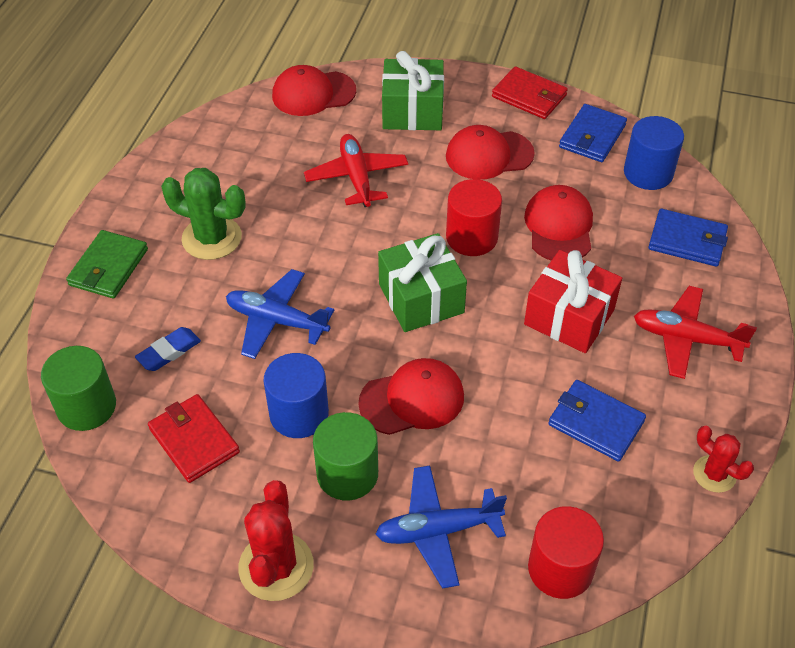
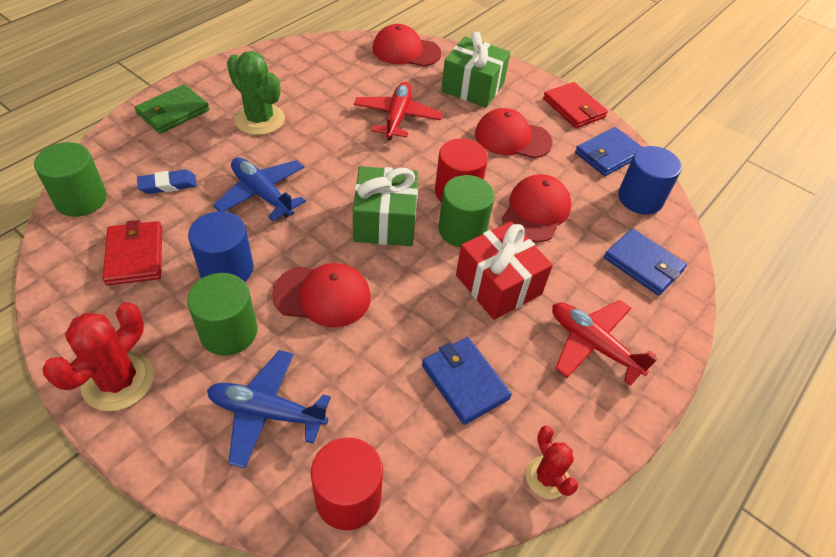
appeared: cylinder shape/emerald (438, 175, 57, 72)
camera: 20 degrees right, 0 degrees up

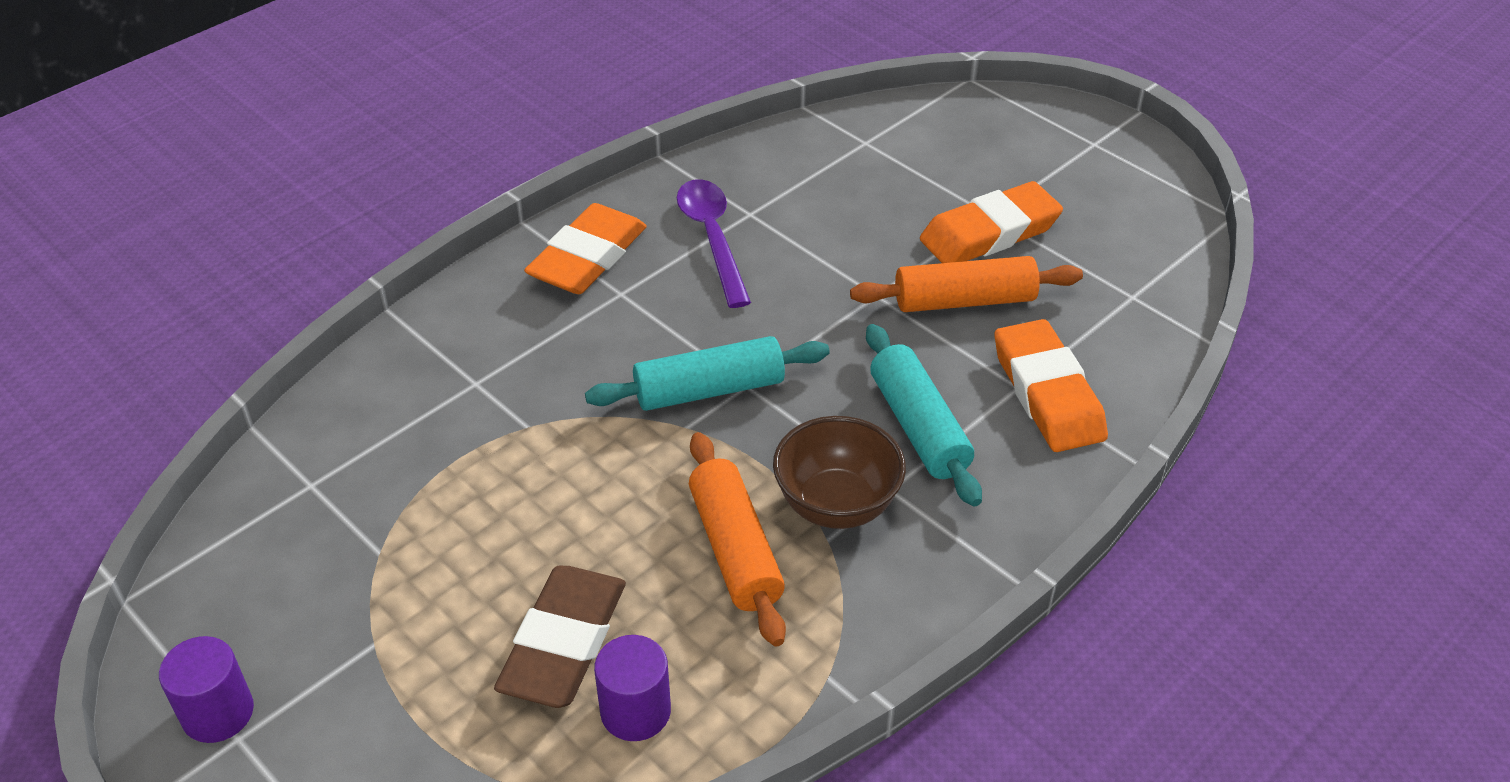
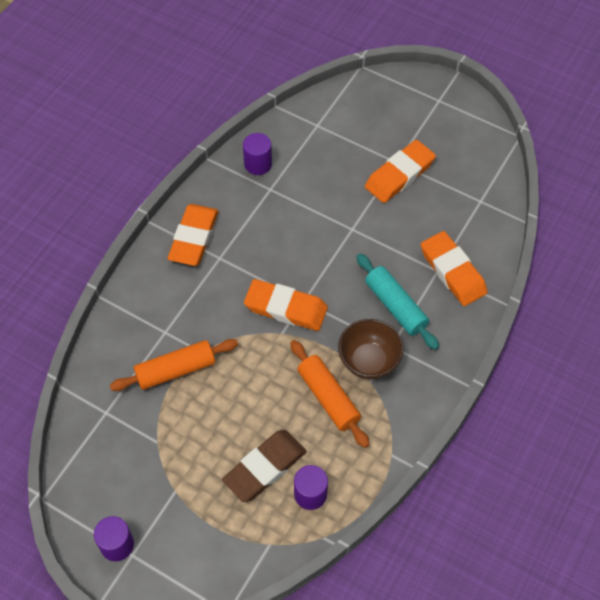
missing: spoon/royal purple (677, 179, 74, 129)
appeared: cylinder shape/royal purple (243, 133, 29, 42)
relocated: pastry roller/orange-coloured (850, 256, 233, 56) to (110, 339, 128, 52)
exchanged: pastry roller/turquoise (585, 336, 245, 75) to gum eraser/orange-coloured (244, 279, 84, 52)
spun: gum eraser/russet (494, 566, 132, 142) = (222, 430, 85, 72) 45 degrees clockwise
camera: 15 degrees left, 15 degrees up

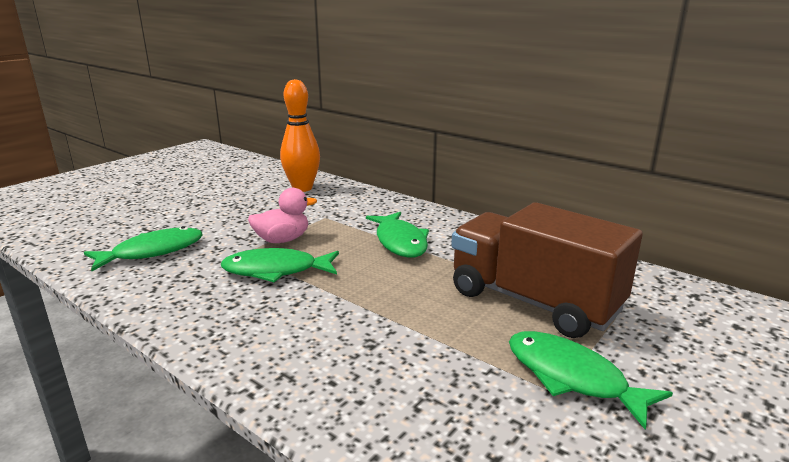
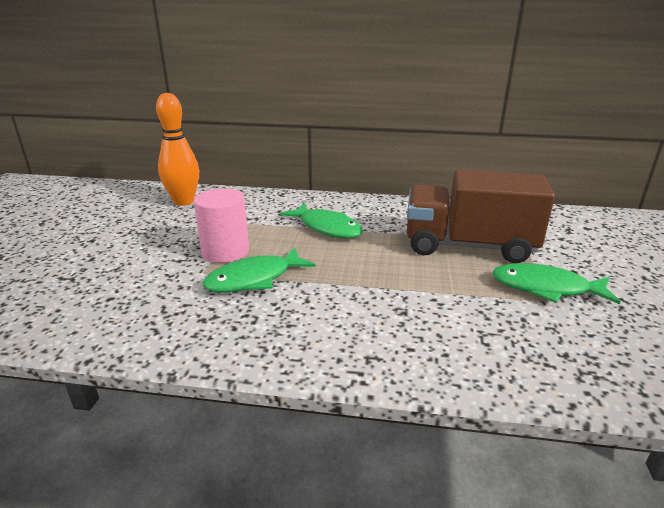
missing: toy fish/emerald (84, 226, 118, 45)
exchanged: duck/rose-pink (248, 188, 69, 55) to cylinder shape/rose-pink (194, 188, 55, 75)
camera: 30 degrees left, 5 degrees up

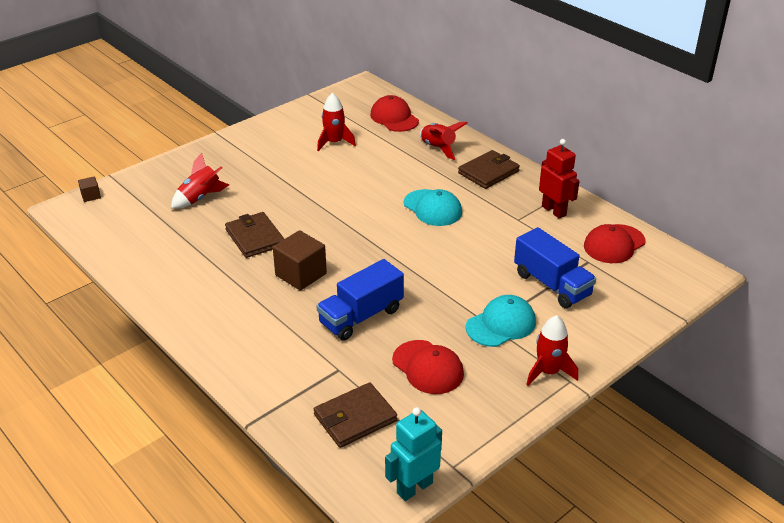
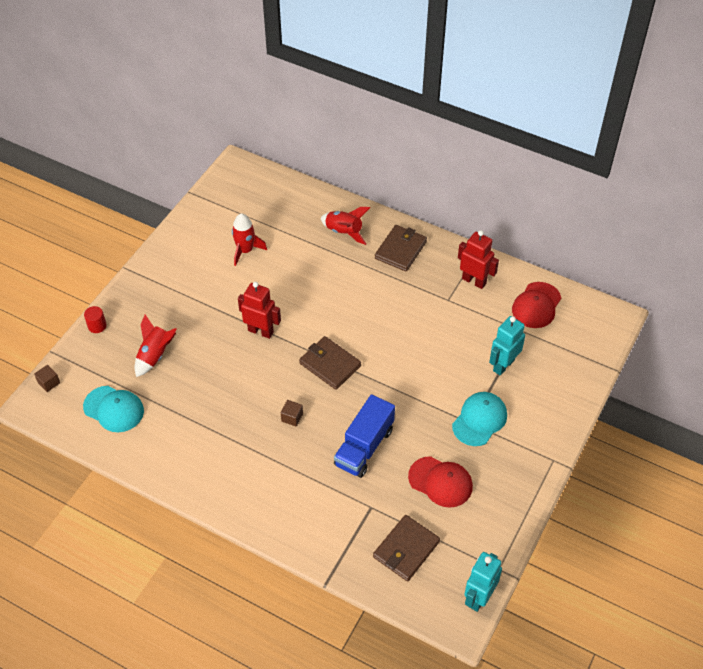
missing: peaked cap/crimson (370, 95, 49, 37); rocket/crimson (526, 315, 52, 71)
appeared: cylinder shape/crimson (84, 306, 22, 27); robot figure/crimson (238, 282, 43, 57)
relocated: card wallet/russet (225, 212, 59, 46) to (299, 336, 62, 54); peaked cap/turquoise (404, 189, 58, 37) to (83, 386, 61, 46)
exchanged: lorry/blue (514, 227, 82, 81) to robot figure/turquoise (489, 316, 36, 59)
size: cube/russet (273, 230, 54, 61) = (281, 400, 22, 26) x0.50
camera: 20 degrees left, 15 degrees up

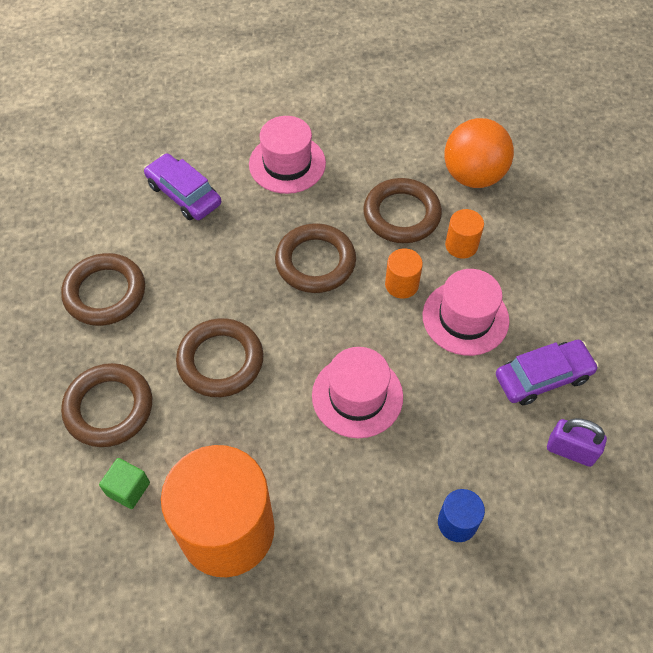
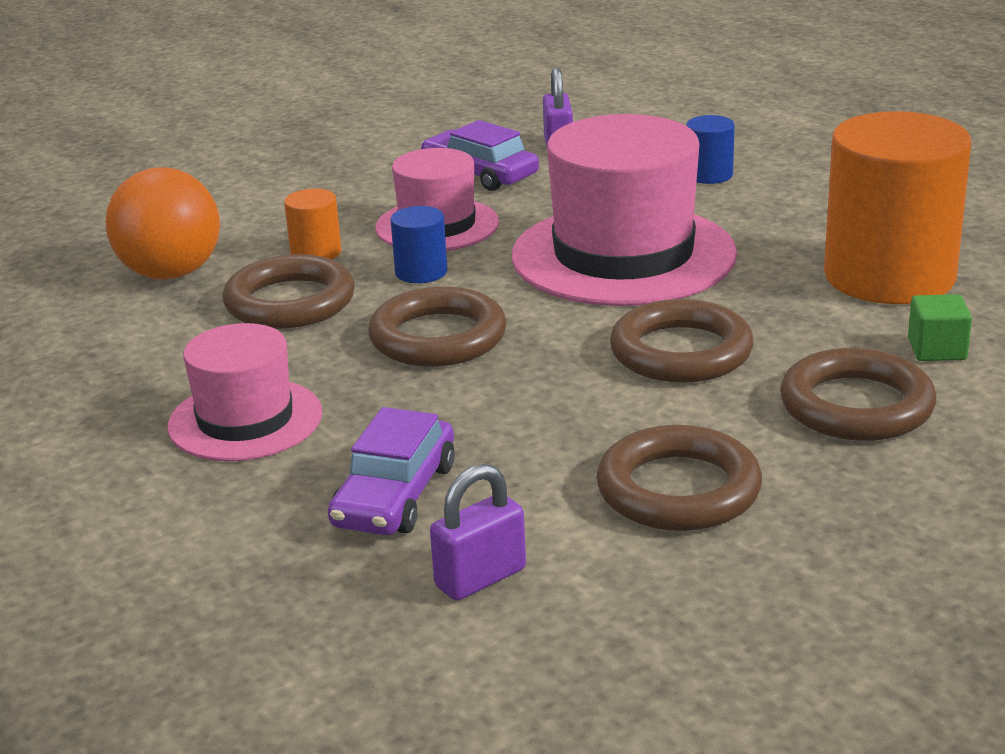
appeared: lock/royal purple (430, 464, 96, 137)
colour: cylinder shape/orange-coloured (385, 248, 38, 51) to cylinder shape/blue (390, 206, 57, 77)
size: hat/rose-pink (312, 347, 91, 91) = (512, 114, 225, 192) x1.72
camera: 115 degrees left, 30 degrees down

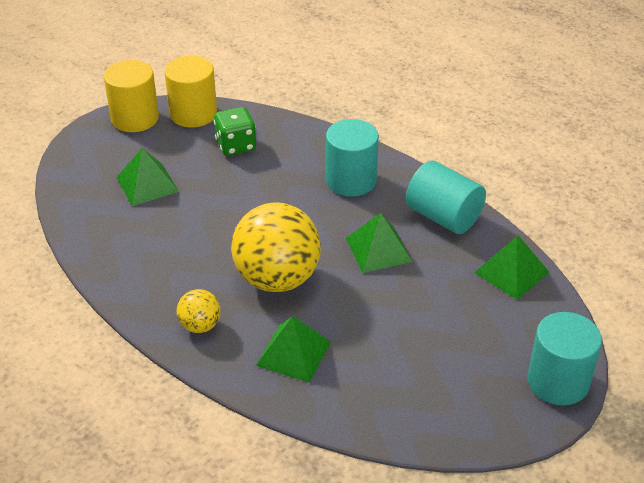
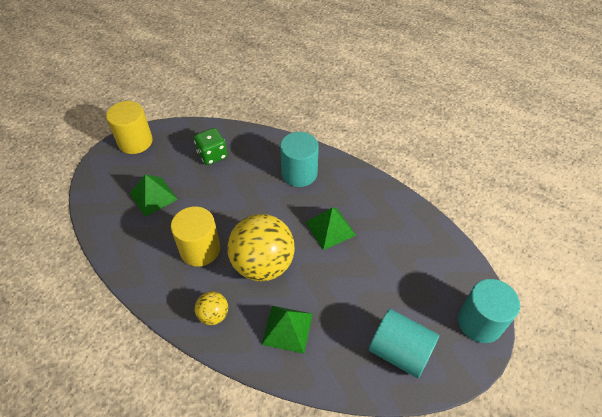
missing: pyramid shape/emerald (474, 235, 75, 65)
relocated: cylinder shape/yellow (164, 55, 53, 73) to (171, 206, 49, 60); cylinder shape/turquoise (406, 161, 80, 73) to (369, 309, 70, 69)
camera: 10 degrees left, 10 degrees up

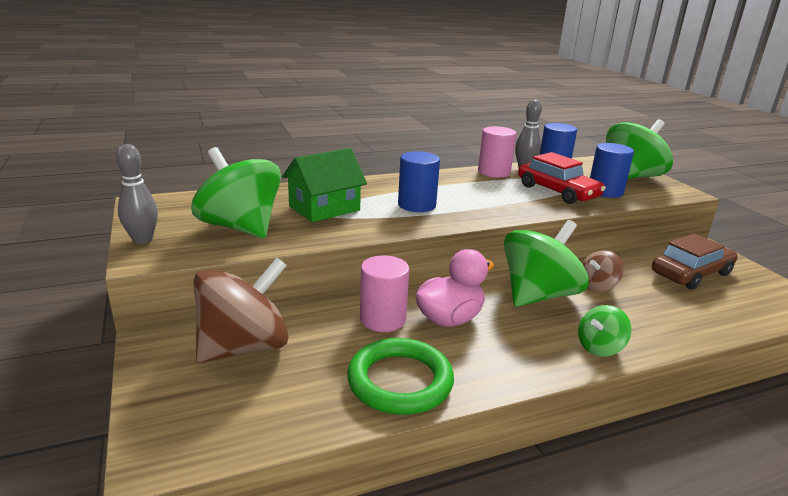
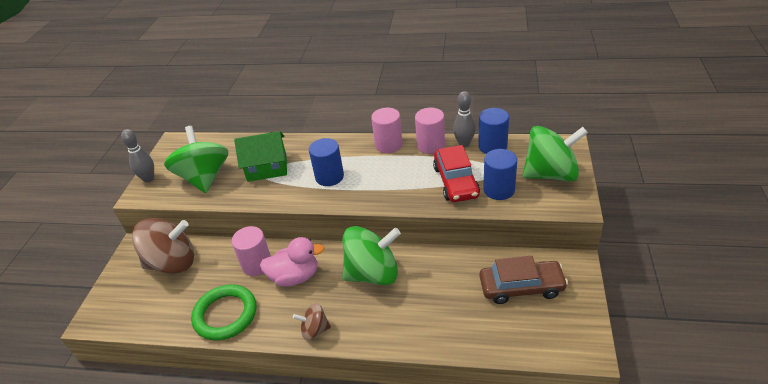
missing: toy top/emerald (578, 305, 53, 51)
appeared: cylinder shape/rose-pink (371, 108, 32, 45)
relocated: toy top/russet (582, 250, 42, 42) to (293, 303, 38, 37)
camera: 35 degrees right, 15 degrees up

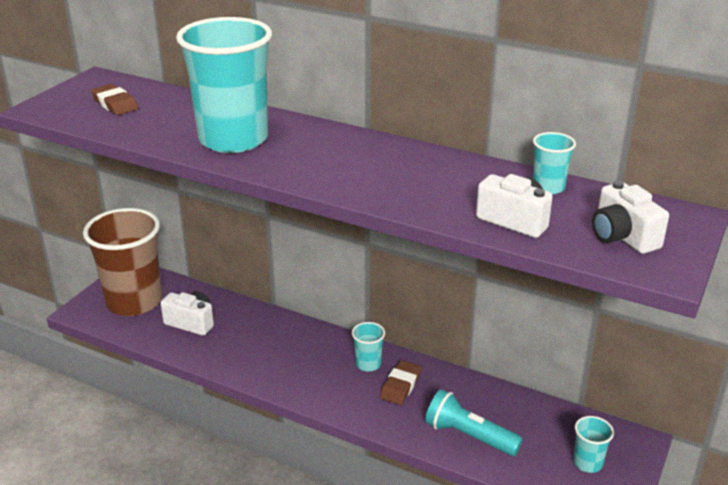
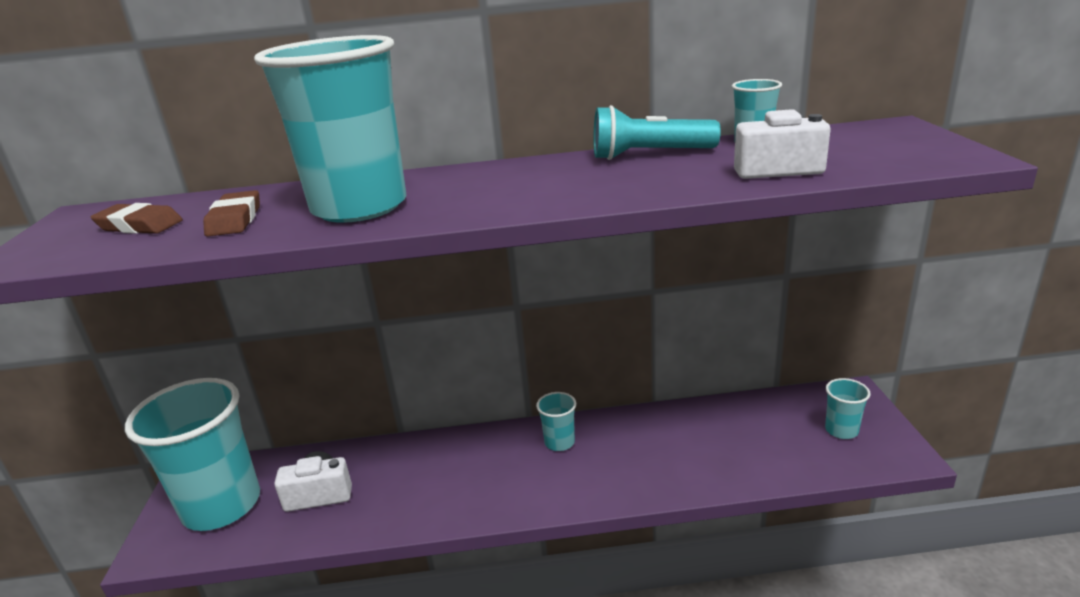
missing: camera/white (592, 181, 77, 73)
relocated: gum eraser/russet (380, 360, 41, 45) to (203, 190, 57, 47); flashlight/turquoise (425, 389, 98, 67) to (594, 105, 127, 55)
colour: beaker/russet (83, 208, 79, 108) to beaker/turquoise (125, 378, 135, 153)
camera: 30 degrees left, 5 degrees down

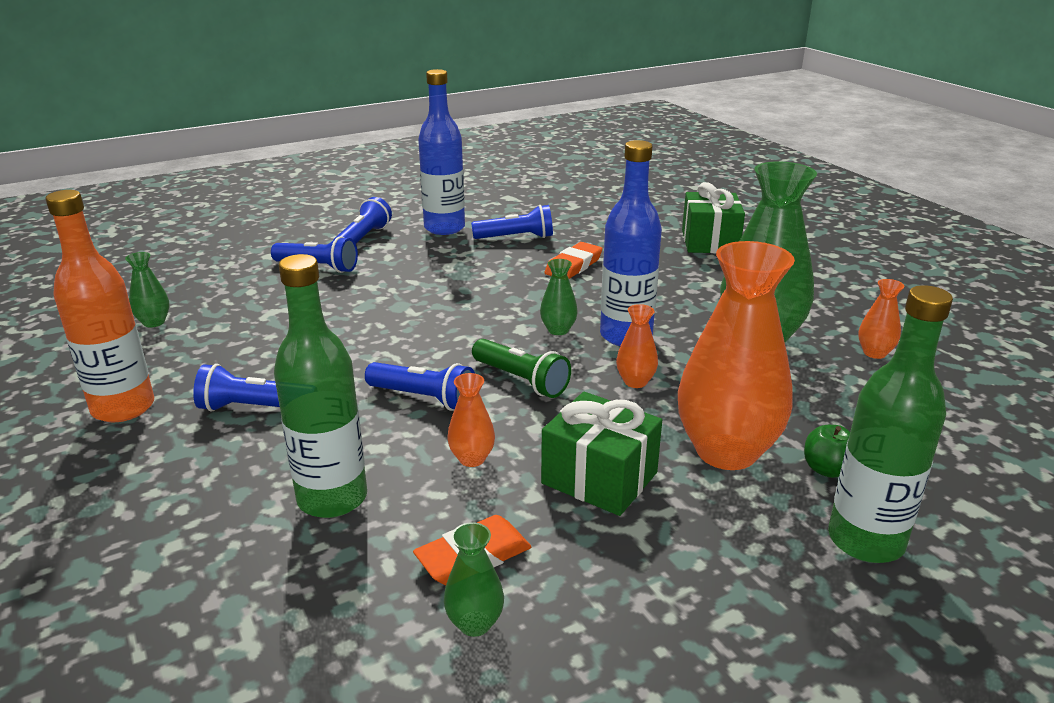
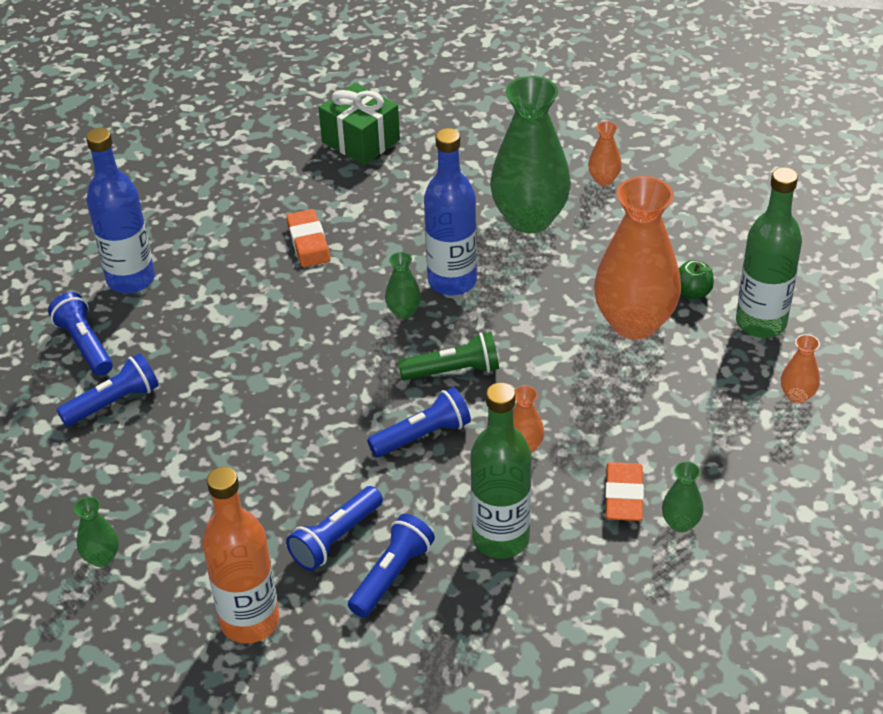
missing: wrapped gift/emerald (541, 392, 121, 124)
relocated: flashlight/blue (471, 205, 82, 34) to (348, 514, 87, 104); flower vase/orange-coloured (616, 304, 42, 84) to (781, 334, 39, 70)
camera: 50 degrees left, 15 degrees up

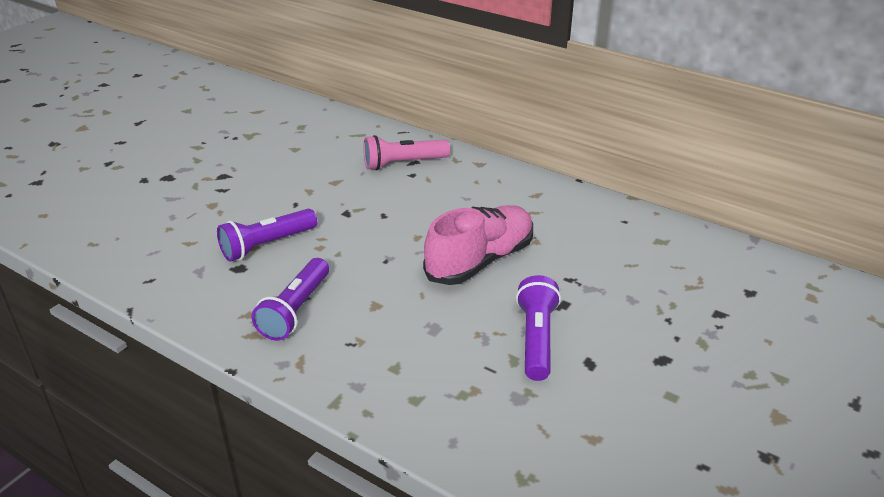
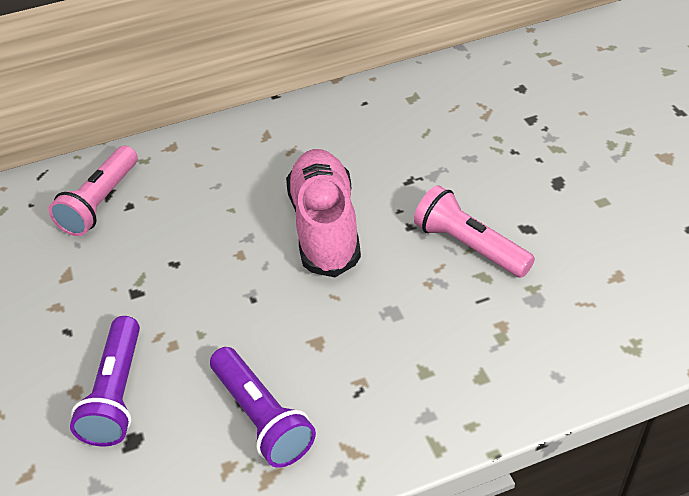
colour: flashlight/royal purple (516, 275, 45, 106) to flashlight/rose-pink (414, 185, 121, 93)
camera: 50 degrees left, 10 degrees up

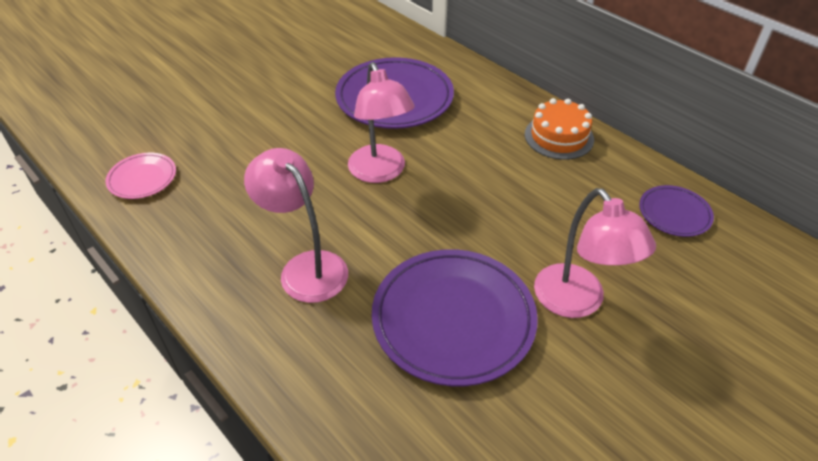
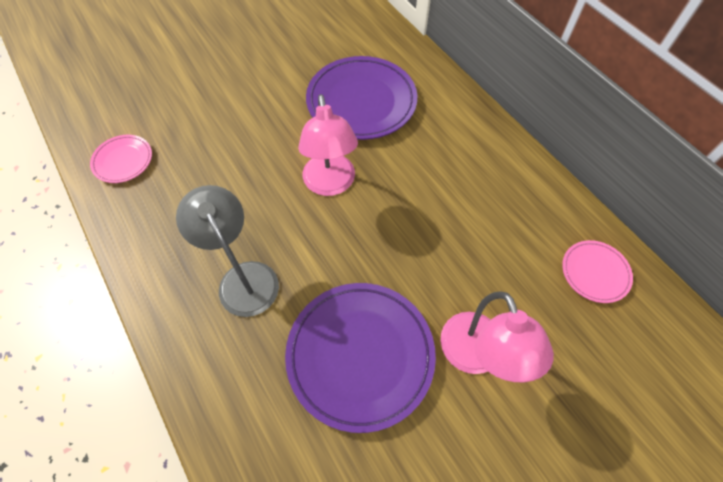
missing: layer cake/orange-coloured (525, 98, 69, 62)
colour: lamp/rose-pink (244, 148, 104, 155) to lamp/grey (176, 185, 103, 132); plate/royal purple (639, 185, 75, 52) to plate/rose-pink (562, 240, 71, 63)
camera: 10 degrees right, 15 degrees up

